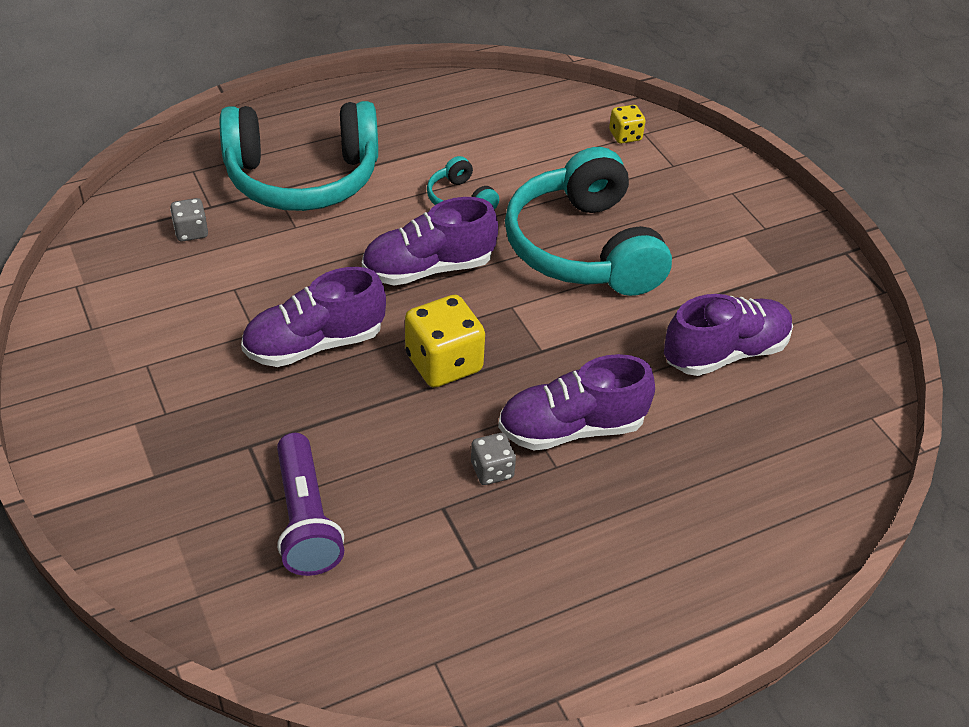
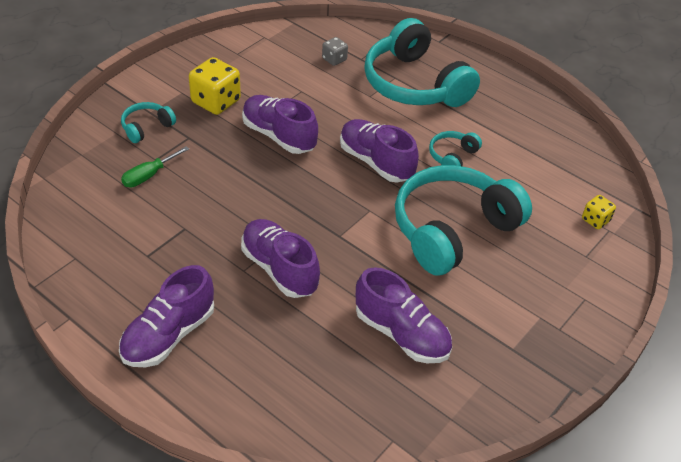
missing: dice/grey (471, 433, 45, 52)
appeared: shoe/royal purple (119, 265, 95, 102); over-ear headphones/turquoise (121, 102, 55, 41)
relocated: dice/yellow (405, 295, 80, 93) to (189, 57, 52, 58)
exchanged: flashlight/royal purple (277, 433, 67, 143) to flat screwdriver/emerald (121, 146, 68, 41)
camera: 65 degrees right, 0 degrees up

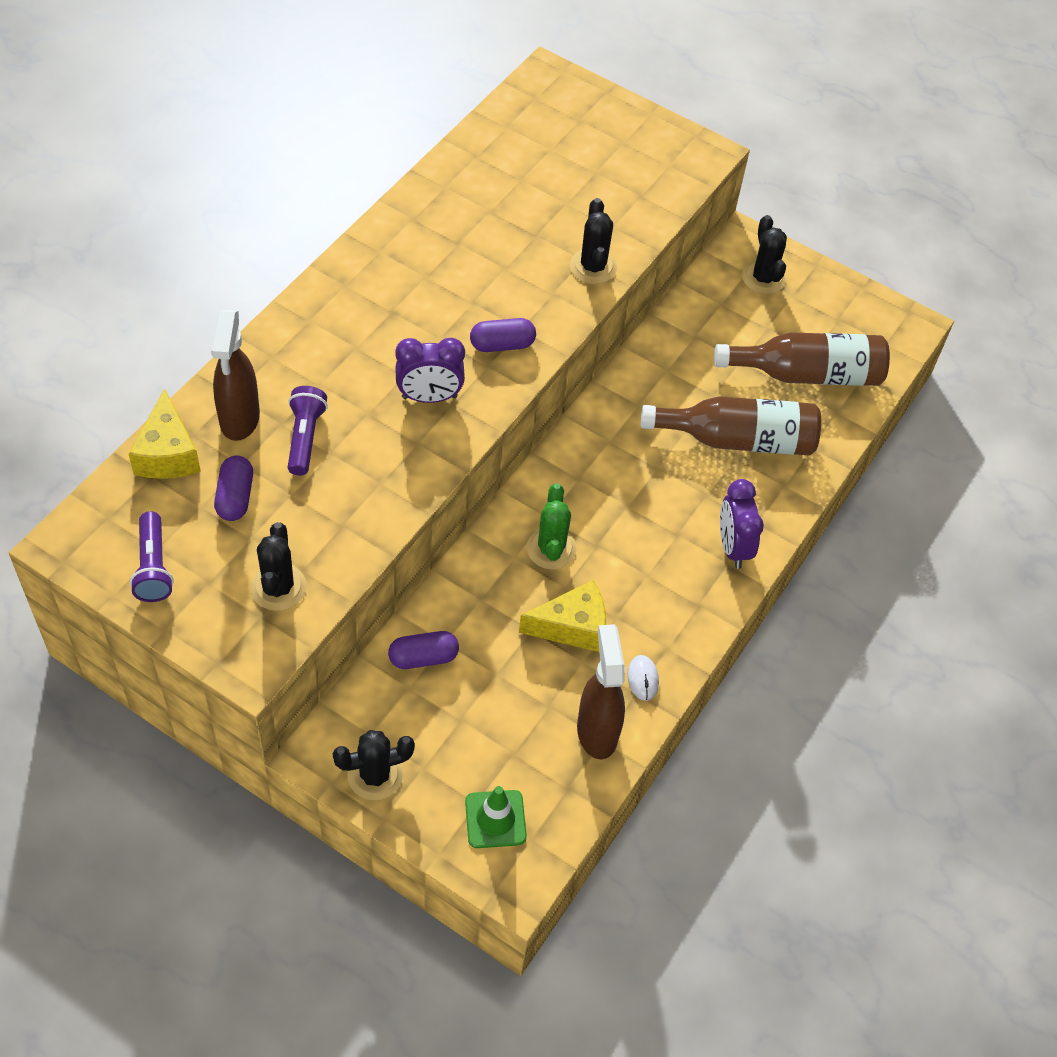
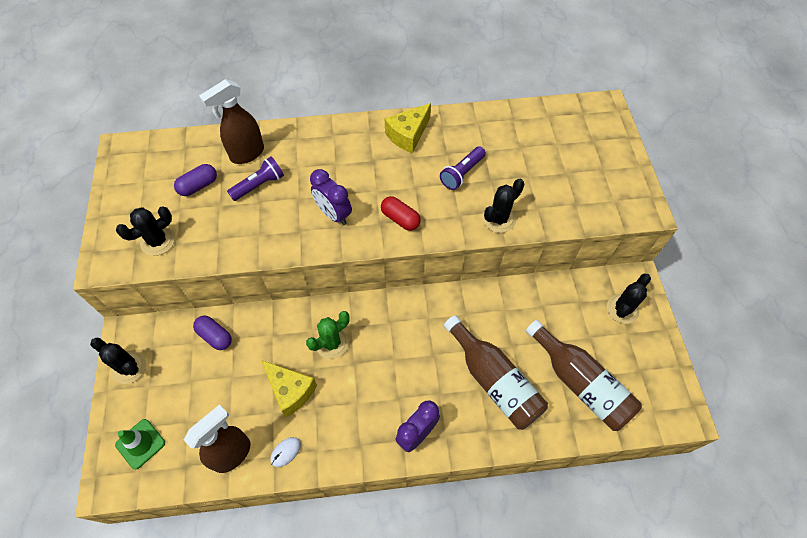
relocated: piece of cheese/yellow (129, 388, 72, 91) to (385, 103, 46, 50); flashlight/royal purple (130, 511, 44, 91) to (440, 146, 46, 44)
colour: pill shape/royal purple (470, 318, 66, 34) to pill shape/crimson (381, 196, 40, 35)
camera: 55 degrees right, 5 degrees up

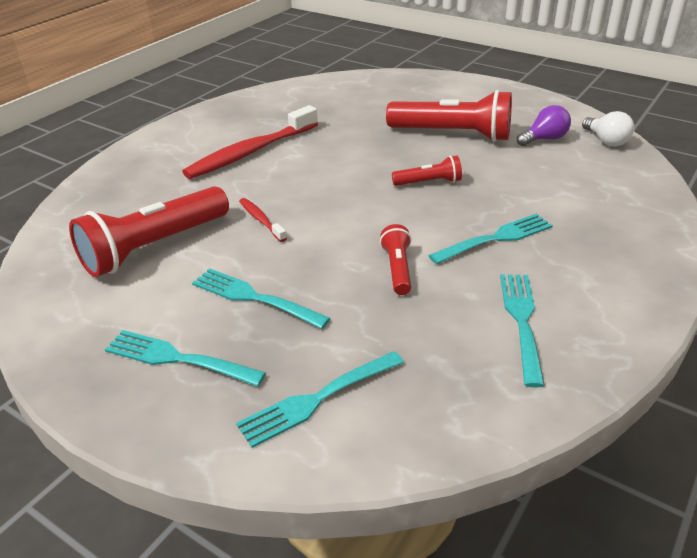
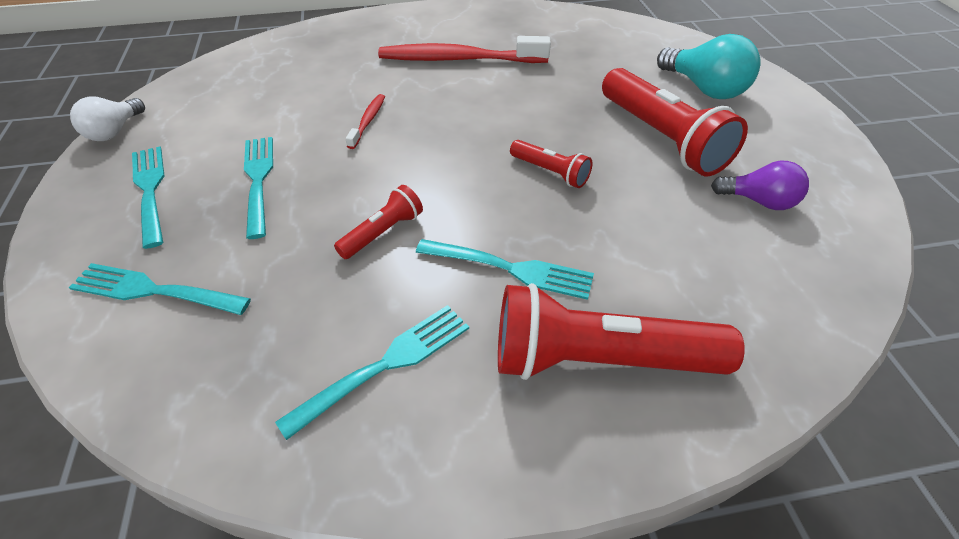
appeared: lightbulb/turquoise (657, 34, 104, 65)
relocated: flashlight/crimson (69, 186, 160, 91) to (498, 283, 247, 97); lightbulb/white (582, 111, 52, 35) to (70, 96, 75, 45)
camera: 45 degrees right, 10 degrees up

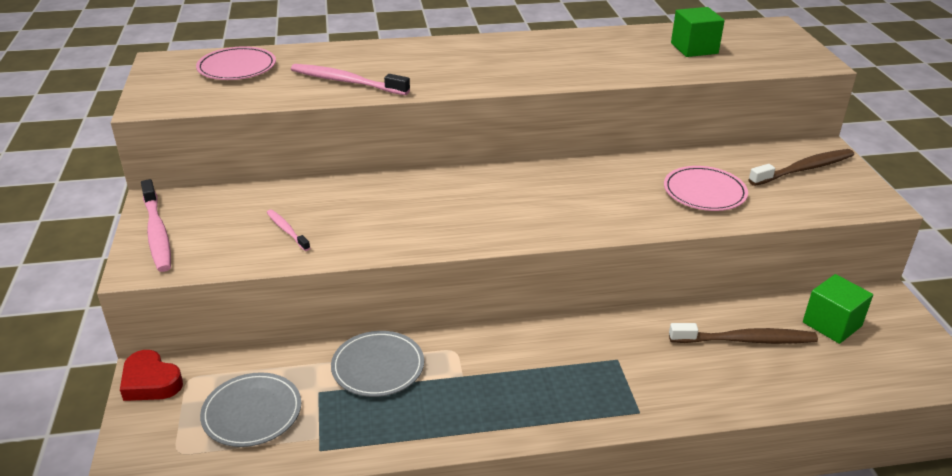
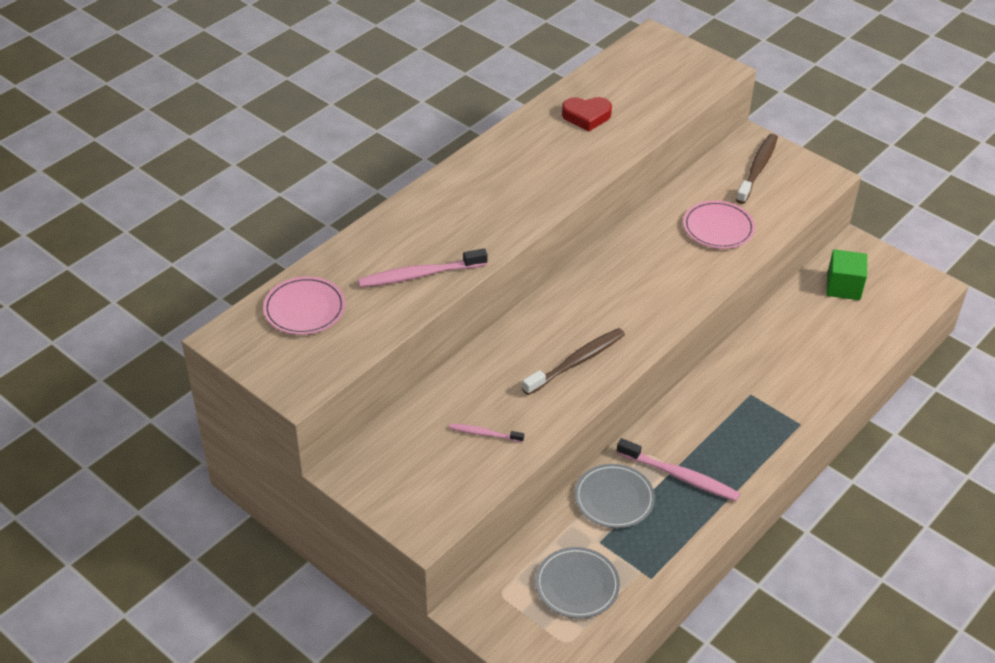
missing: cube/emerald (671, 7, 54, 50)
relocated: love heart/crimson (120, 350, 63, 51) to (562, 97, 50, 34); toothbrush/rose-pink (141, 179, 30, 93) to (617, 438, 123, 63); toothbrush/russet (669, 323, 149, 21) to (522, 328, 103, 67)
camera: 40 degrees left, 10 degrees up

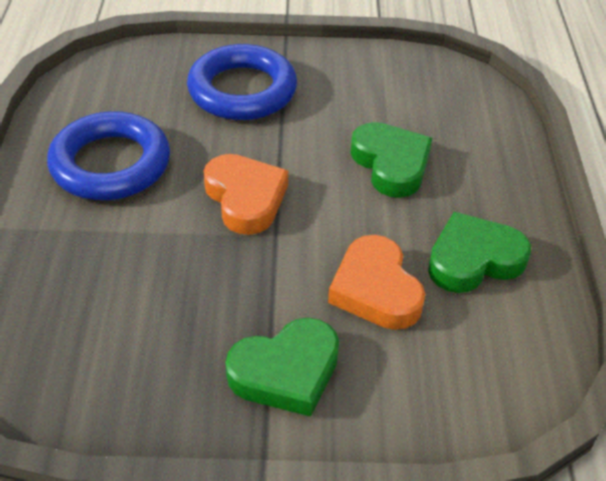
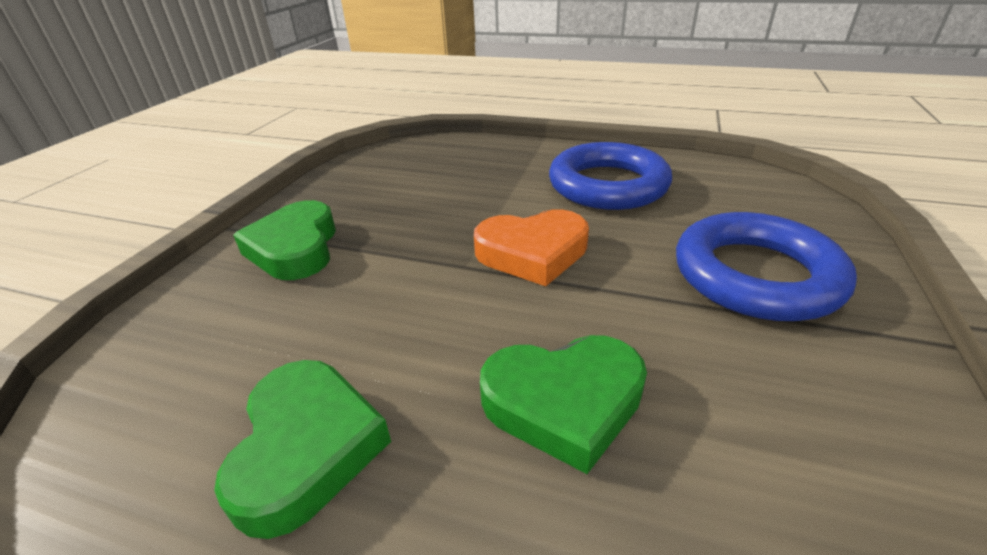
missing: love heart/orange-coloured (328, 235, 97, 95)
camera: 110 degrees right, 10 degrees down

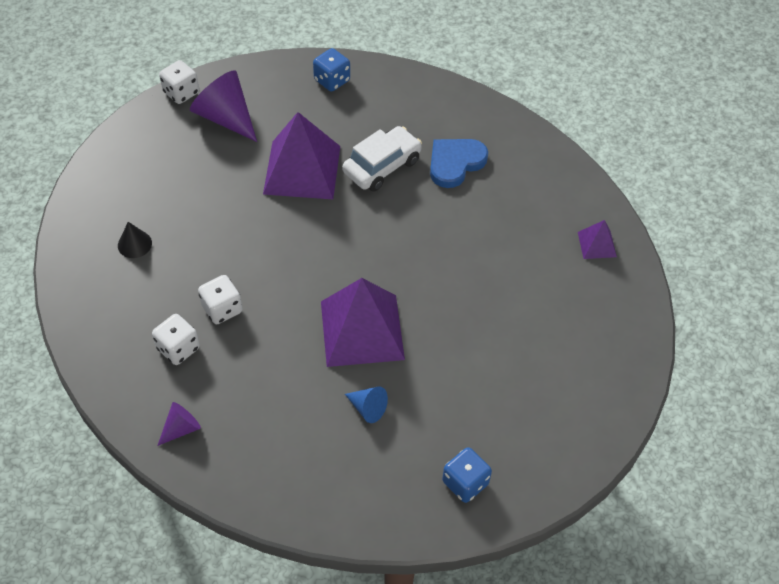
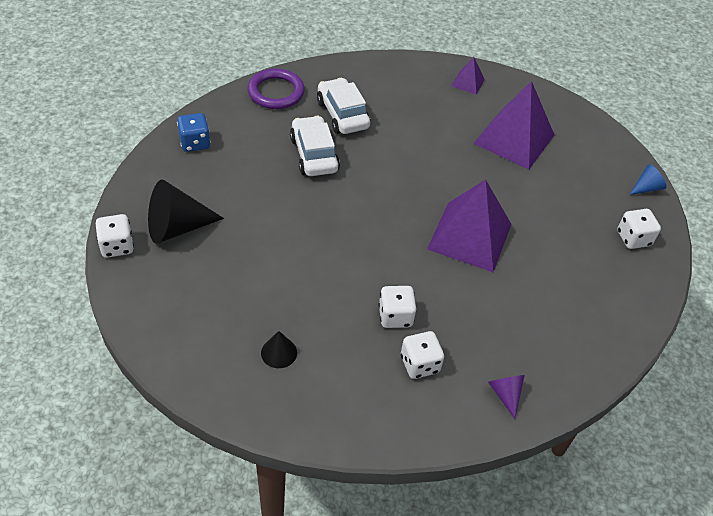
appeared: hoop/royal purple (247, 68, 58, 41)
relocated: pyramid shape/royal purple (263, 112, 77, 87) to (473, 81, 81, 89); solid cone/blue (345, 386, 43, 37) to (629, 164, 37, 31)
exchanged: love heart/blue (430, 139, 58, 49) to automobile/white (317, 78, 53, 56)
colour: solid cone/royal purple (190, 70, 67, 72) to solid cone/jet-black (148, 180, 76, 64); dice/blue (442, 447, 50, 56) to dice/white (617, 209, 44, 40)
camera: 65 degrees left, 5 degrees down

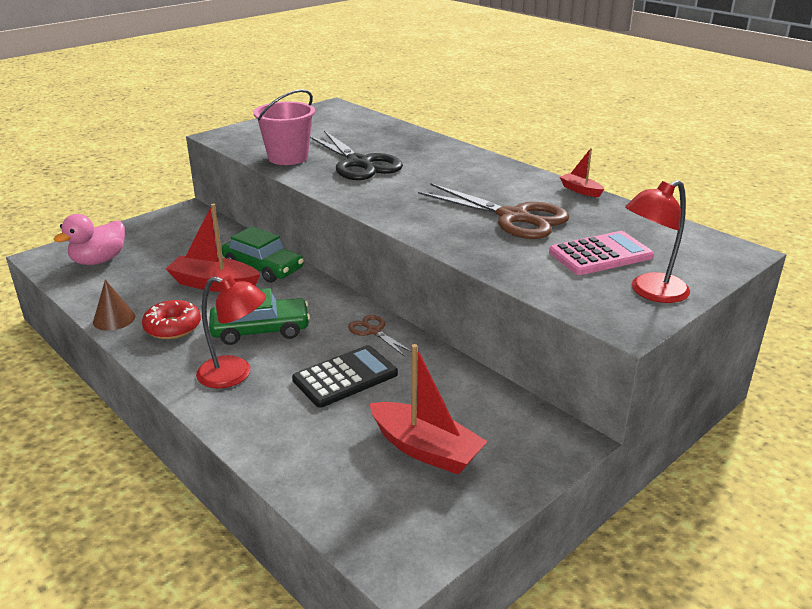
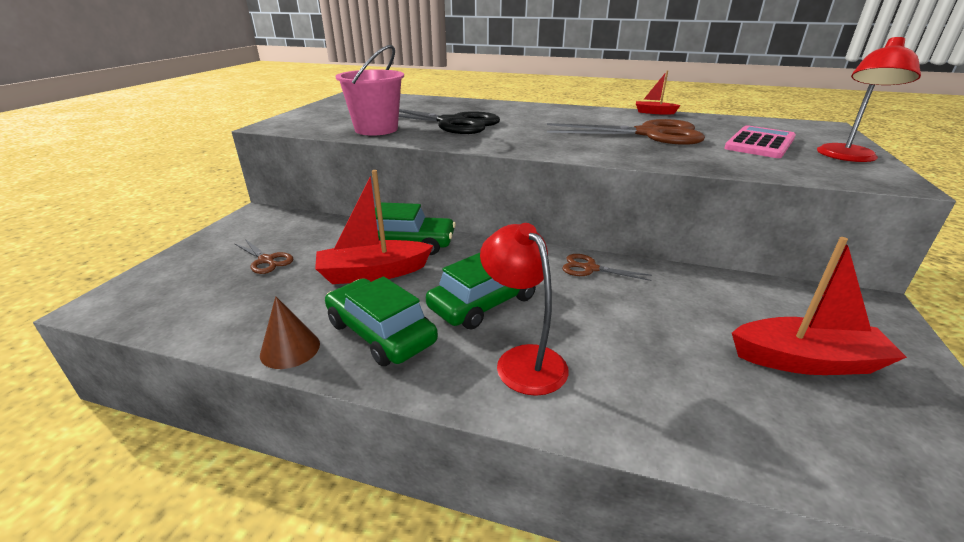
missing: duck/rose-pink (54, 214, 71, 51); calculator/jet-black (292, 345, 106, 63)
appeared: scissors/russet (235, 239, 58, 35)
exchanged: donut/crimson (142, 300, 59, 39) to automobile/emerald (325, 276, 113, 90)
spun: lamp/crimson (196, 276, 70, 113) = (480, 223, 89, 173) 105 degrees counterclockwise
camera: 30 degrees left, 0 degrees up

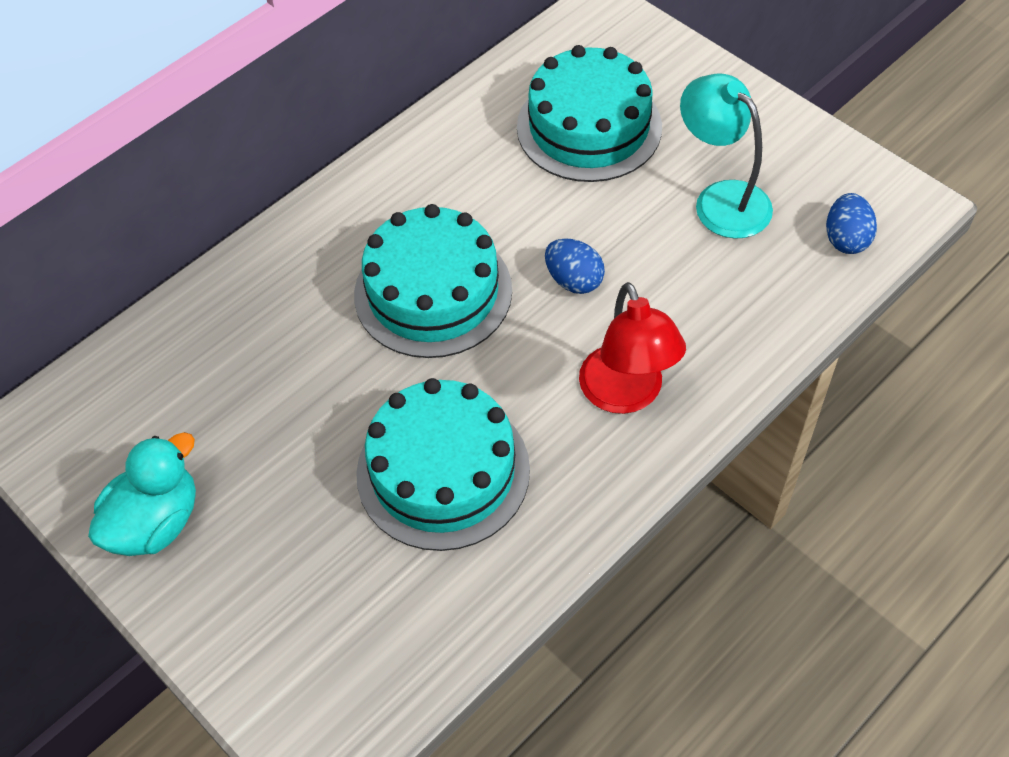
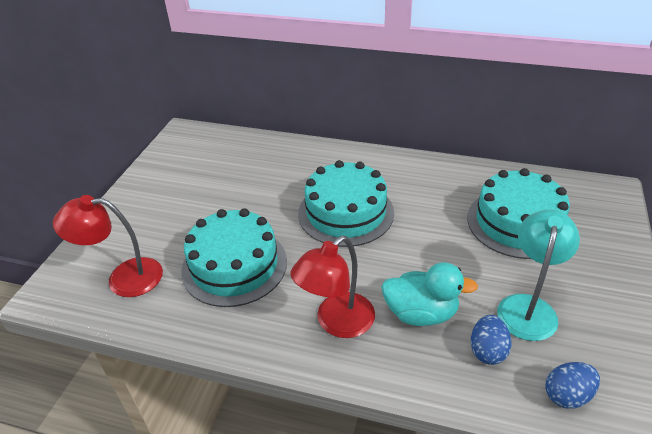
appeared: lamp/crimson (53, 195, 110, 102)
relocated: duck/turquoise (88, 432, 108, 124) to (381, 262, 97, 64); egg/blue (545, 238, 60, 56) to (471, 315, 40, 50)
camera: 60 degrees right, 15 degrees down

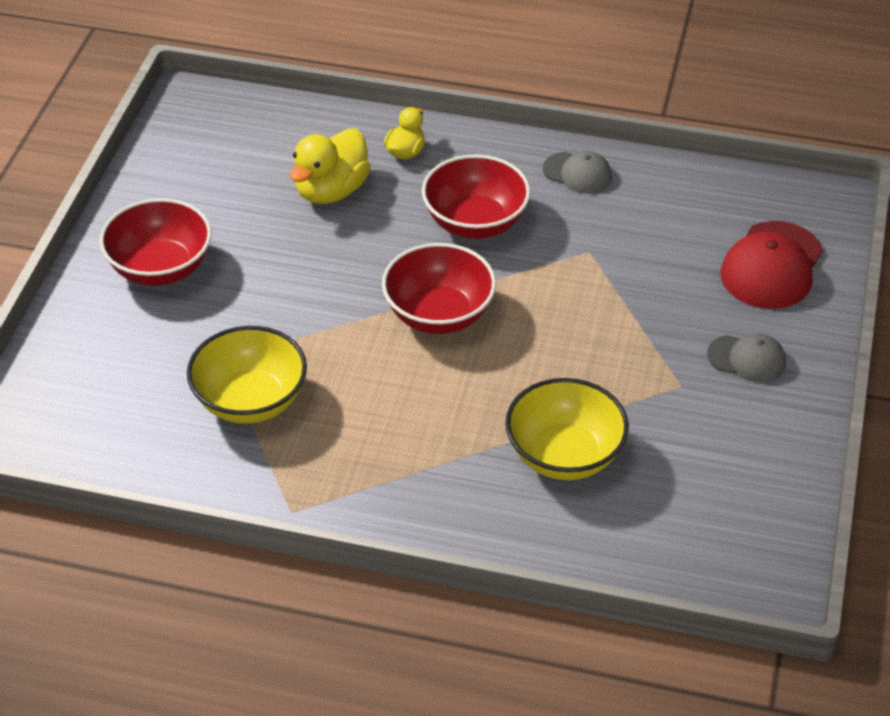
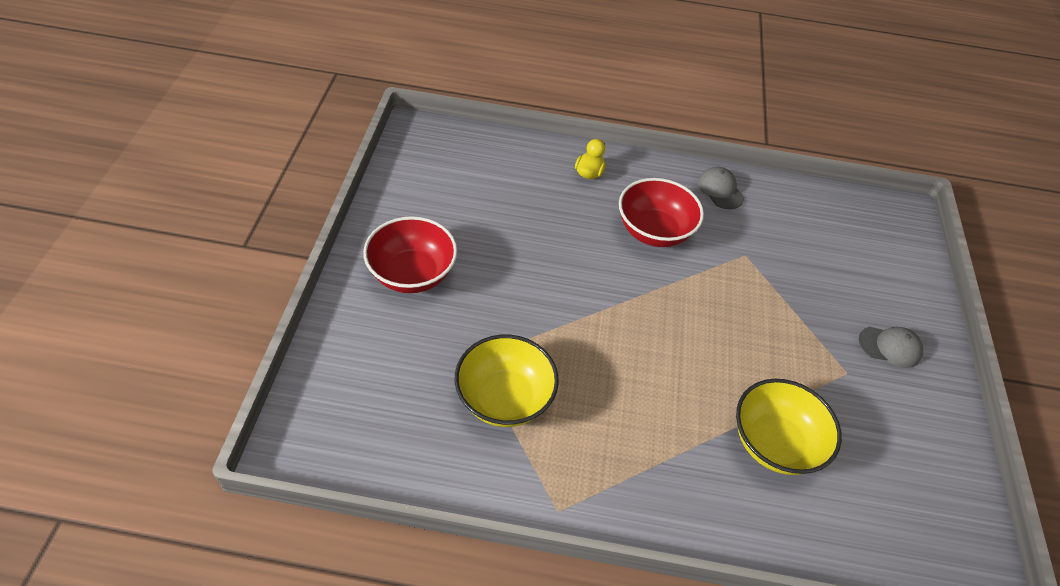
missing: duck/yellow (290, 129, 81, 75); serving bowl/crimson (382, 243, 114, 91); peaked cap/crimson (721, 221, 102, 88)
spun: peaked cap/grey (543, 151, 69, 43) = (698, 167, 46, 42) 135 degrees counterclockwise
camera: 10 degrees left, 5 degrees up

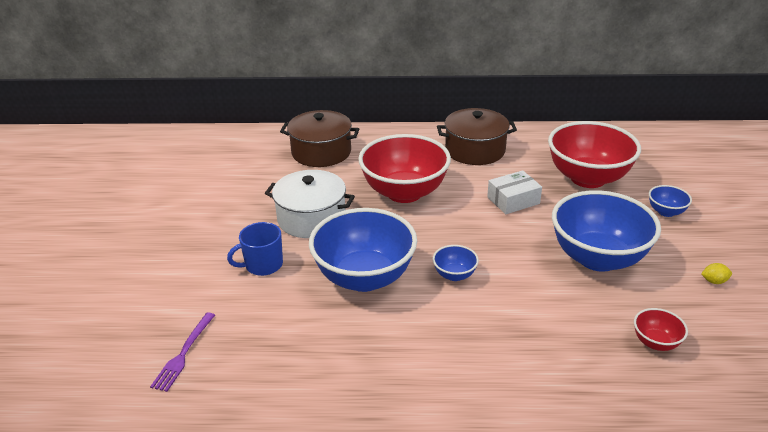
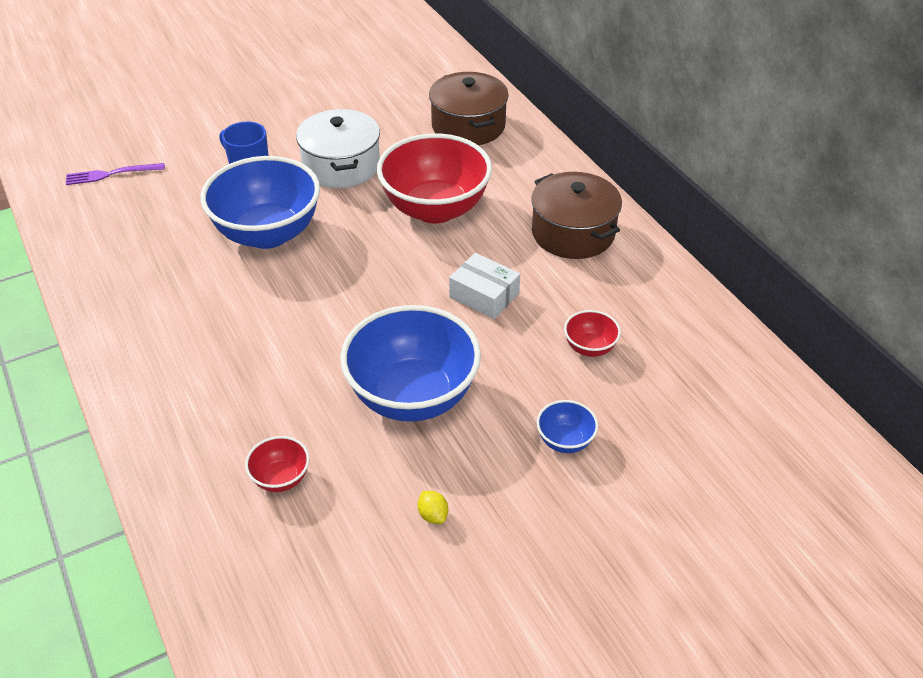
missing: serving bowl/blue (433, 245, 46, 36)
size: serving bowl/crimson (548, 121, 93, 67) = (564, 310, 57, 47) x0.43
camera: 60 degrees right, 10 degrees up

